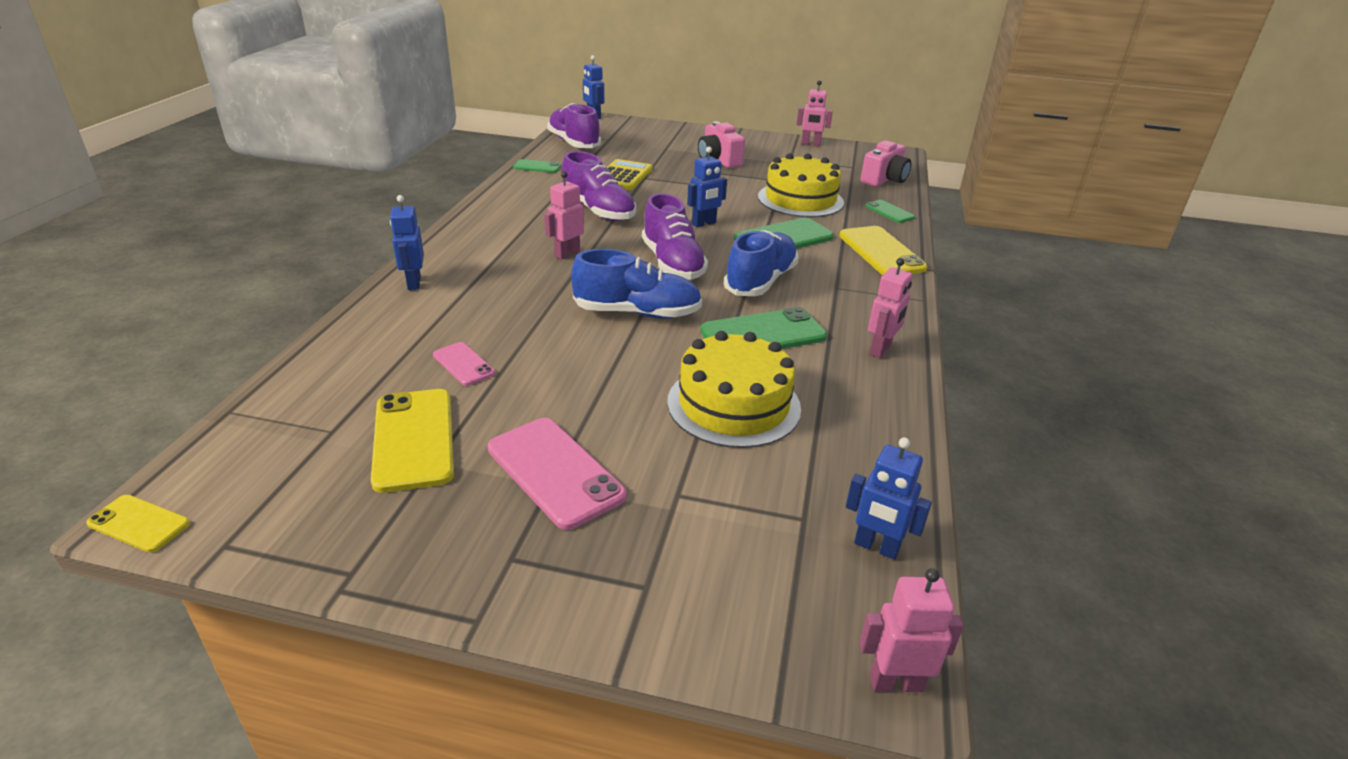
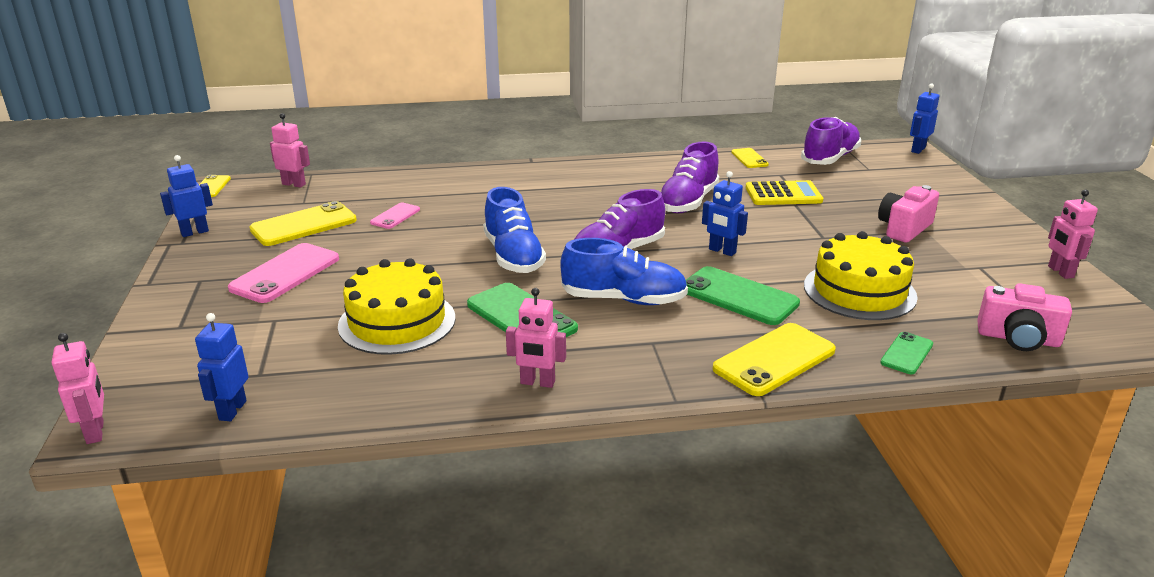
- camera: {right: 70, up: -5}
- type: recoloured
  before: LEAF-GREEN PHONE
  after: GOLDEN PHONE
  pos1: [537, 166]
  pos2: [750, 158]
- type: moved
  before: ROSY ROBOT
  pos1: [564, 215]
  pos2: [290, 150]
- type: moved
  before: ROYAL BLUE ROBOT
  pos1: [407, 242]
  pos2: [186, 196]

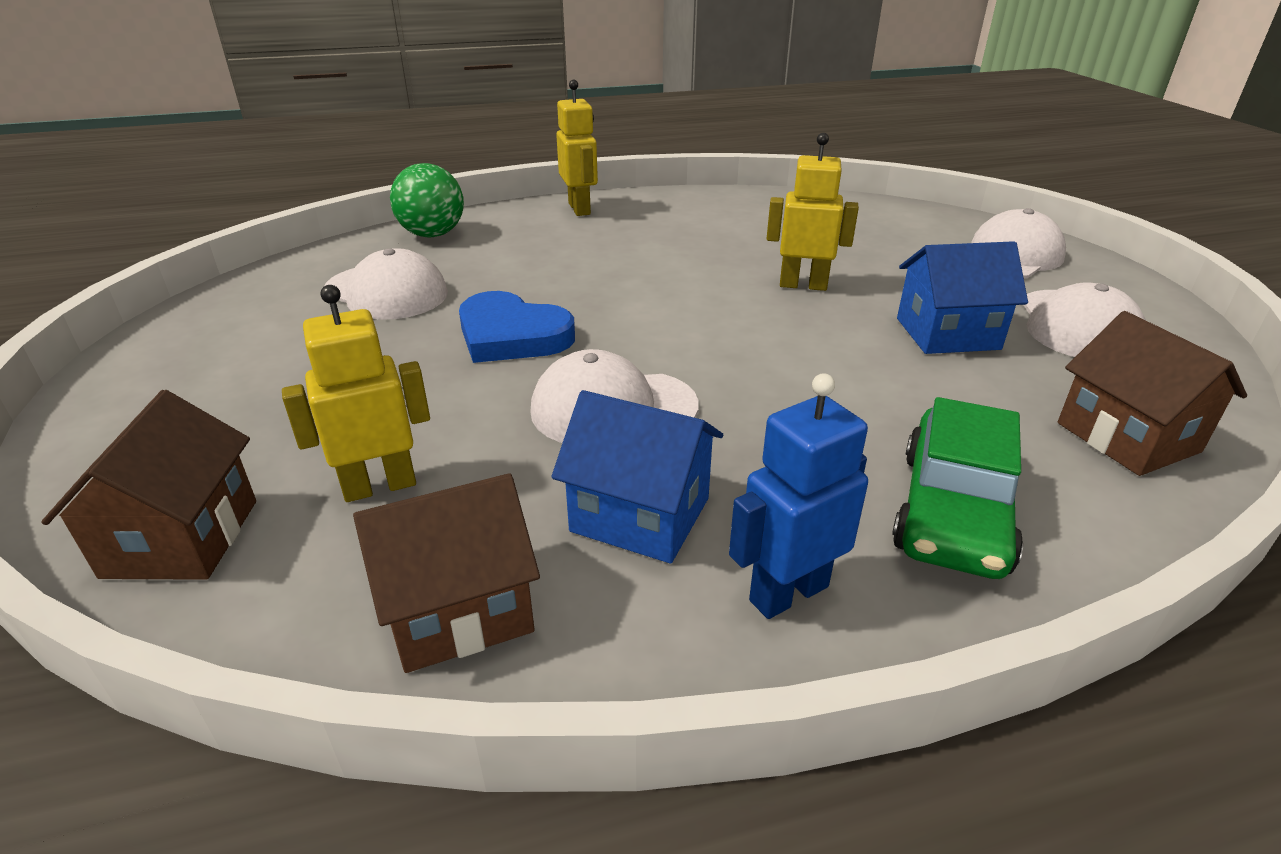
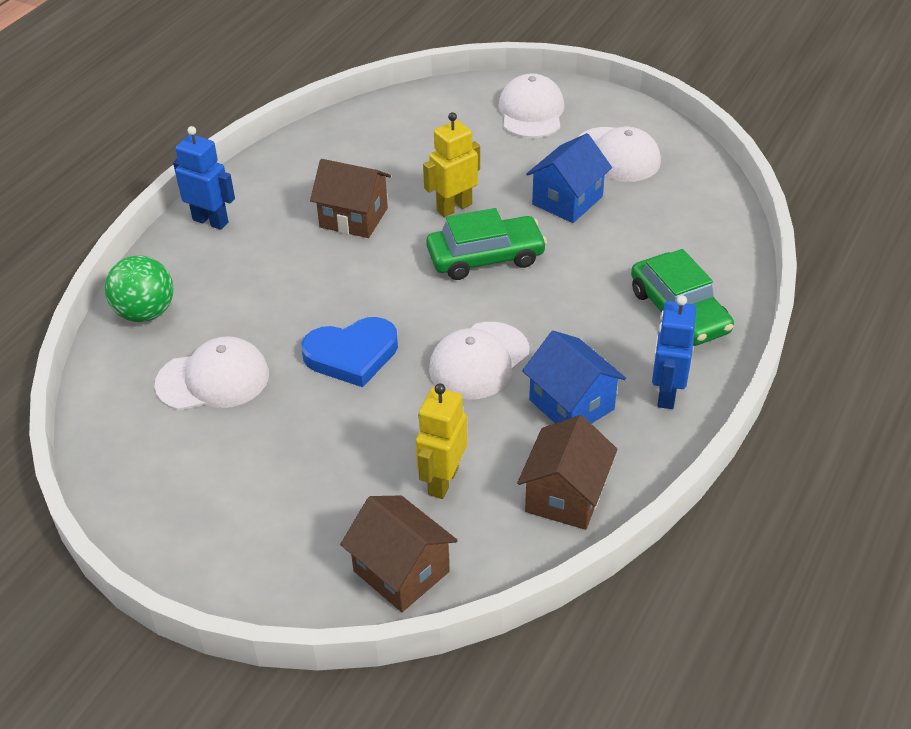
- camera: {right: -45, up: 10}
- type: recoloured
  before: GOLDEN ROBOT
  after: ROYAL BLUE ROBOT
  pos1: [577, 148]
  pos2: [204, 178]
- type: moved
  before: BROWN HOUSE
  pos1: [1152, 393]
  pos2: [350, 198]
- type: turned
  before: ROYAL BLUE HOUSE
  pos1: [637, 477]
  pos2: [574, 377]
  turn: 75
- type: added
  after: LEAF-GREEN AUTOMOBILE
  pos2: [486, 244]

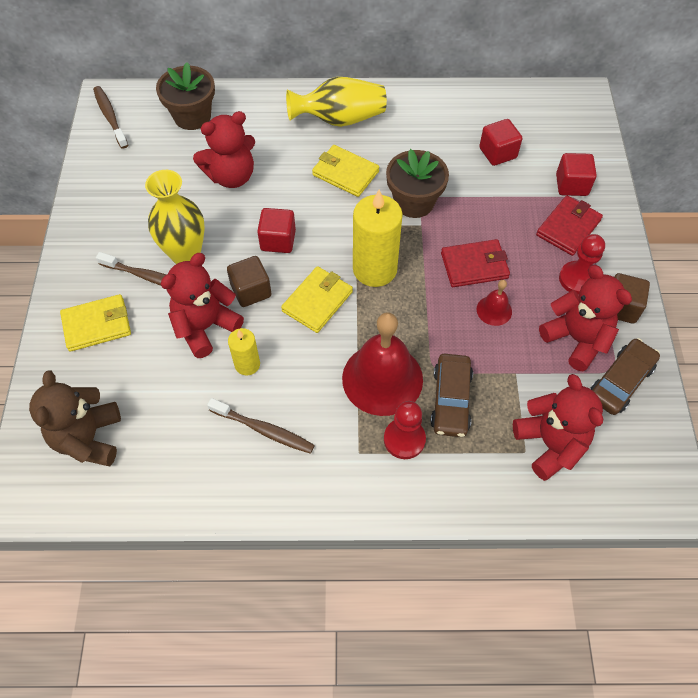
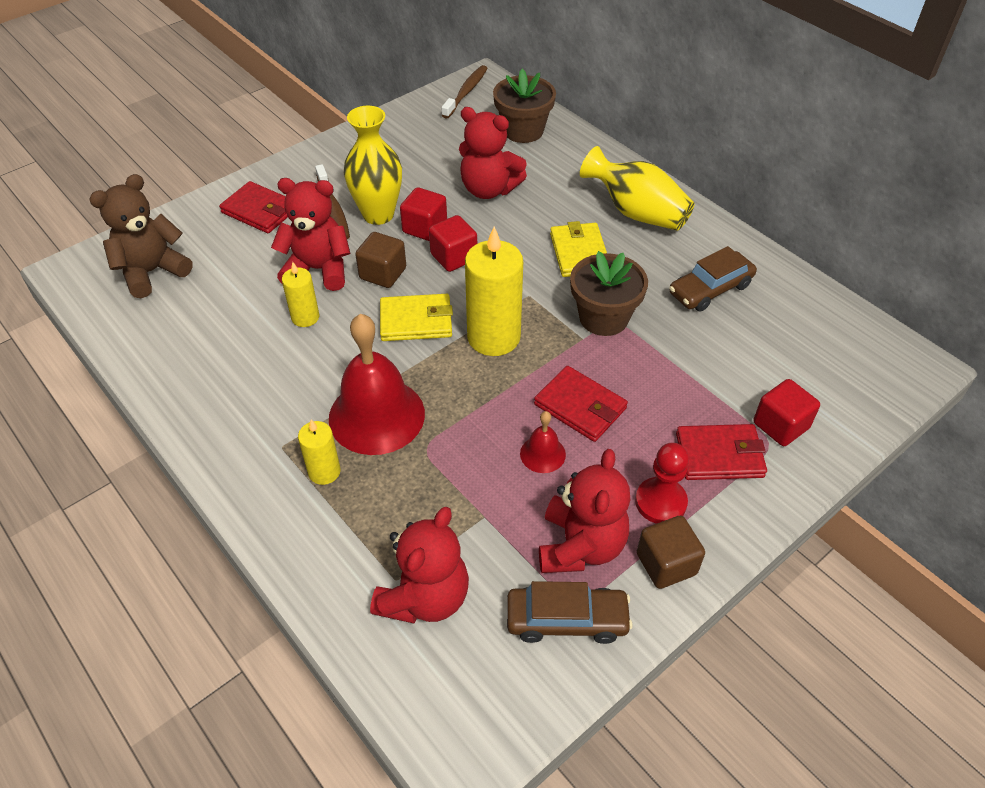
- camera: {right: 50, up: -10}
- type: moved
  before: CRIMSON BLOCK
  pos1: [500, 142]
  pos2: [423, 214]
- type: recoloured
  before: GOLDEN BILLFOLD
  after: CRIMSON BILLFOLD
  pos1: [95, 323]
  pos2: [253, 207]
- type: moved
  before: BROWN AUTOMOBILE
  pos1: [451, 395]
  pos2: [713, 279]
- type: removed
  before: BROWN DENTAL BRUSH
  pos1: [261, 426]
- type: replaced
  before: CRIMSON PAWN
  after: GOLDEN CANDLE
  pos1: [405, 430]
  pos2: [319, 452]

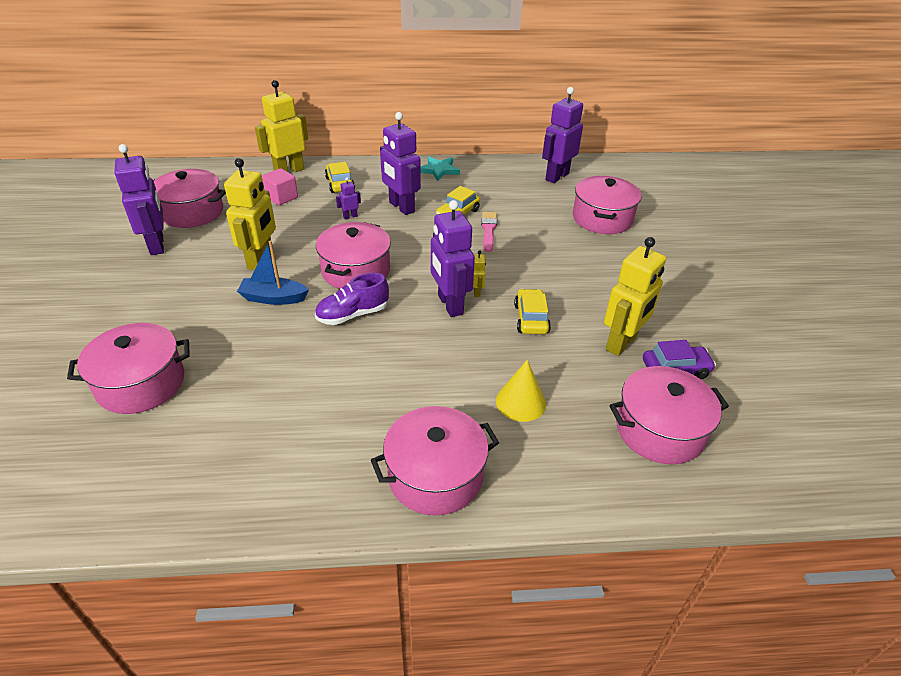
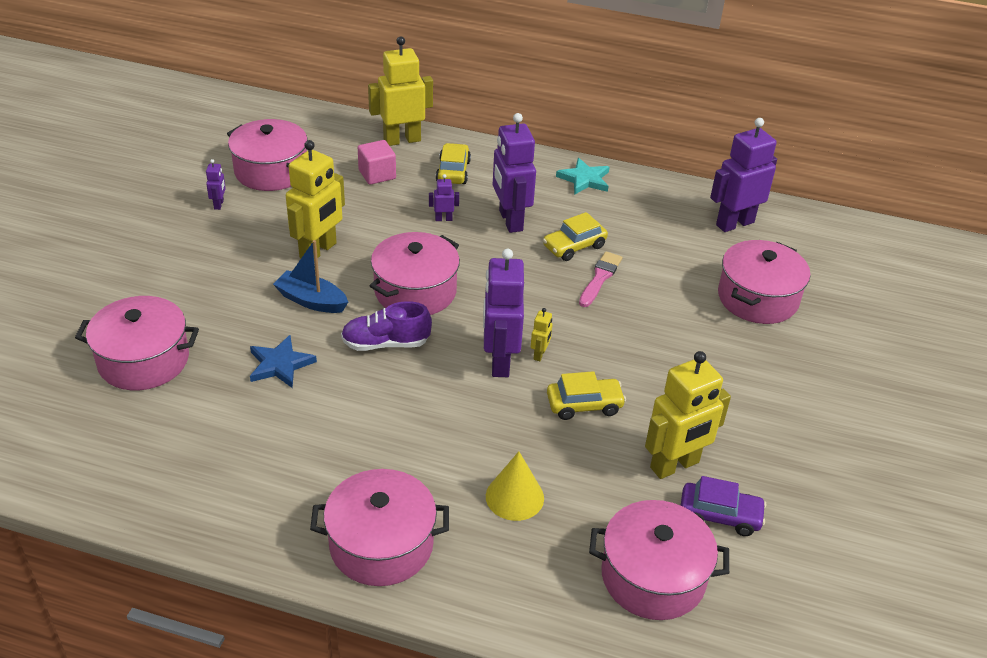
- camera: {right: 20, up: 0}
- type: resized
  before: PURPLE ROBOT
  pos1: [139, 199]
  pos2: [216, 184]
  scale: 0.44
- type: turned
  before: GOLDEN AUTOMOBILE
  pos1: [532, 311]
  pos2: [586, 395]
  turn: 60
- type: added
  after: ROYAL BLUE STAR
  pos2: [283, 361]

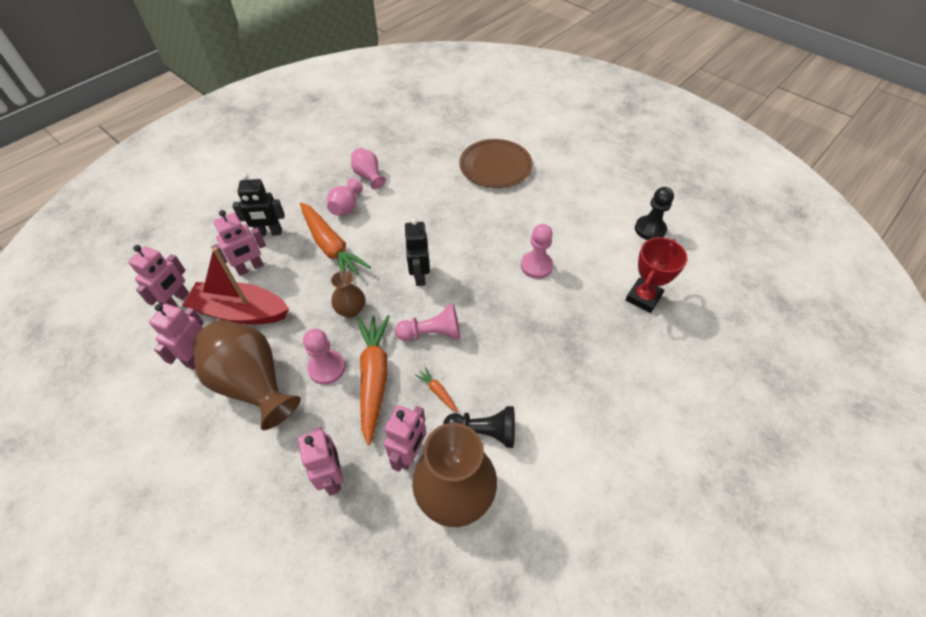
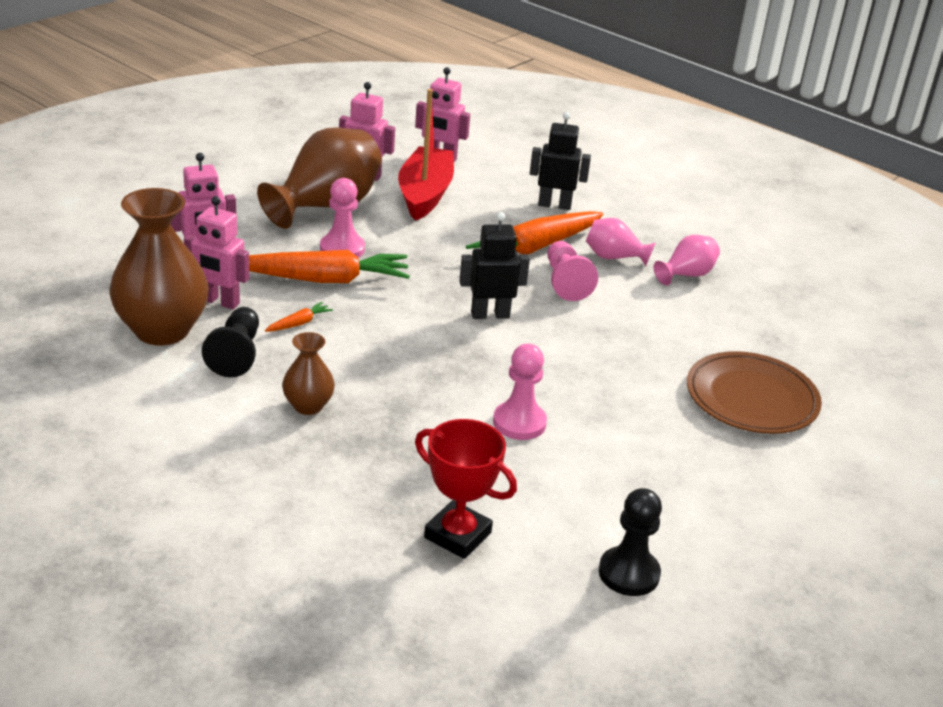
- camera: {right: 85, up: -20}
- type: turned
  before: BLACK ROBOT
  pos1: [258, 205]
  pos2: [560, 161]
  turn: 105
- type: removed
  before: ROSY ROBOT
  pos1: [238, 243]
- type: moved
  before: BROWN FLOWER VASE
  pos1: [348, 294]
  pos2: [308, 373]
- type: moved
  before: ROSY PAWN
  pos1: [427, 322]
  pos2: [573, 271]

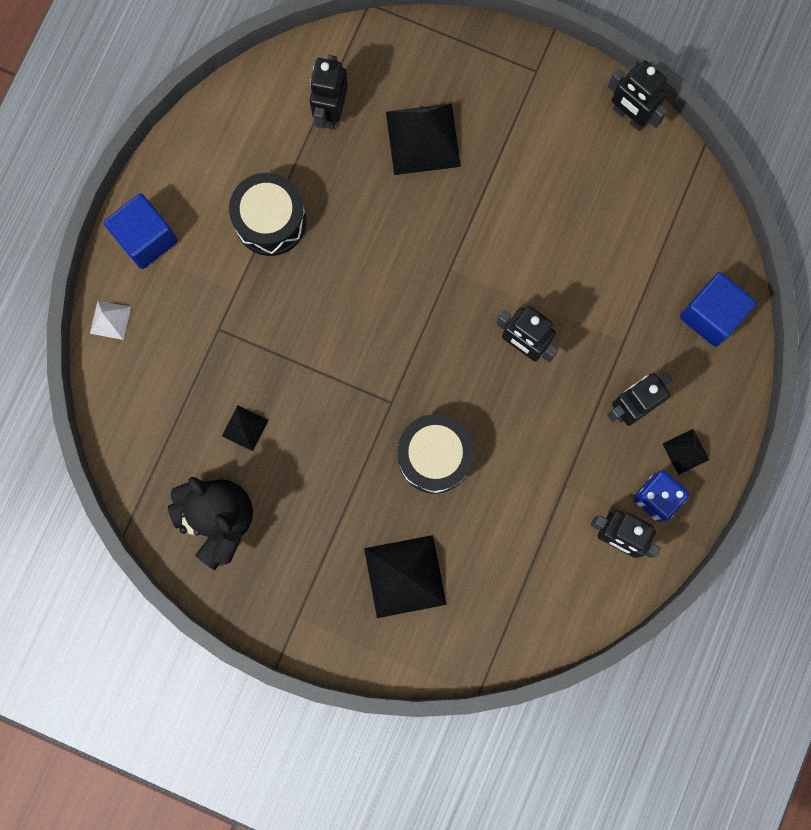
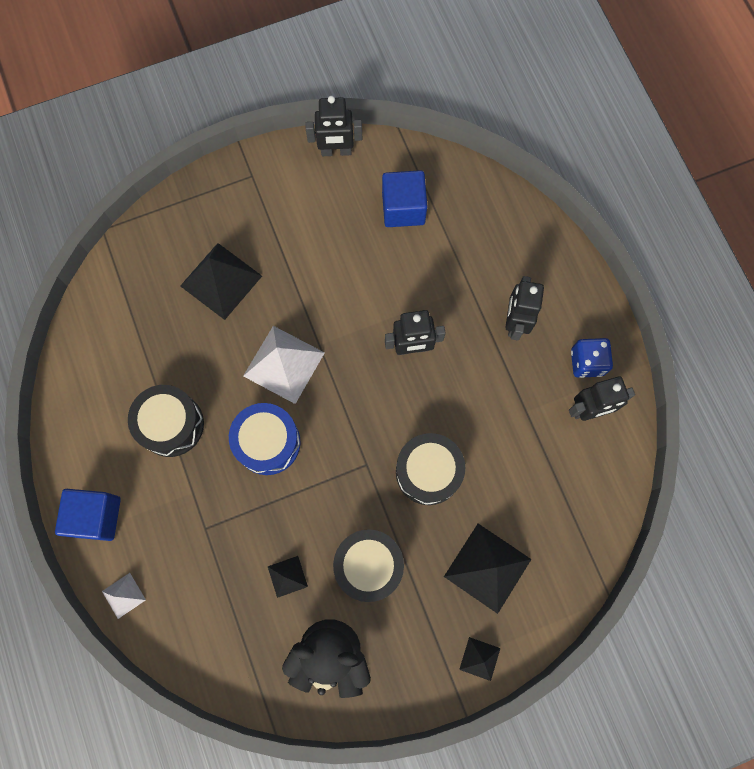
- camera: {right: -45, up: -5}
- type: removed
  before: BLACK ROBOT
  pos1: [329, 92]
- type: moved
  before: ROYAL BLUE BLOCK
  pos1: [718, 309]
  pos2: [404, 198]
- type: moved
  before: BLACK SOLID PYRAMID
  pos1: [685, 452]
  pos2: [479, 659]
- type: added
  after: WHITE SOLID PYRAMID
  pos2: [284, 365]
- type: added
  after: ROYAL BLUE SNARE DRUM
  pos2: [265, 439]
- type: added
  after: BLACK SNARE DRUM
  pos2: [368, 566]

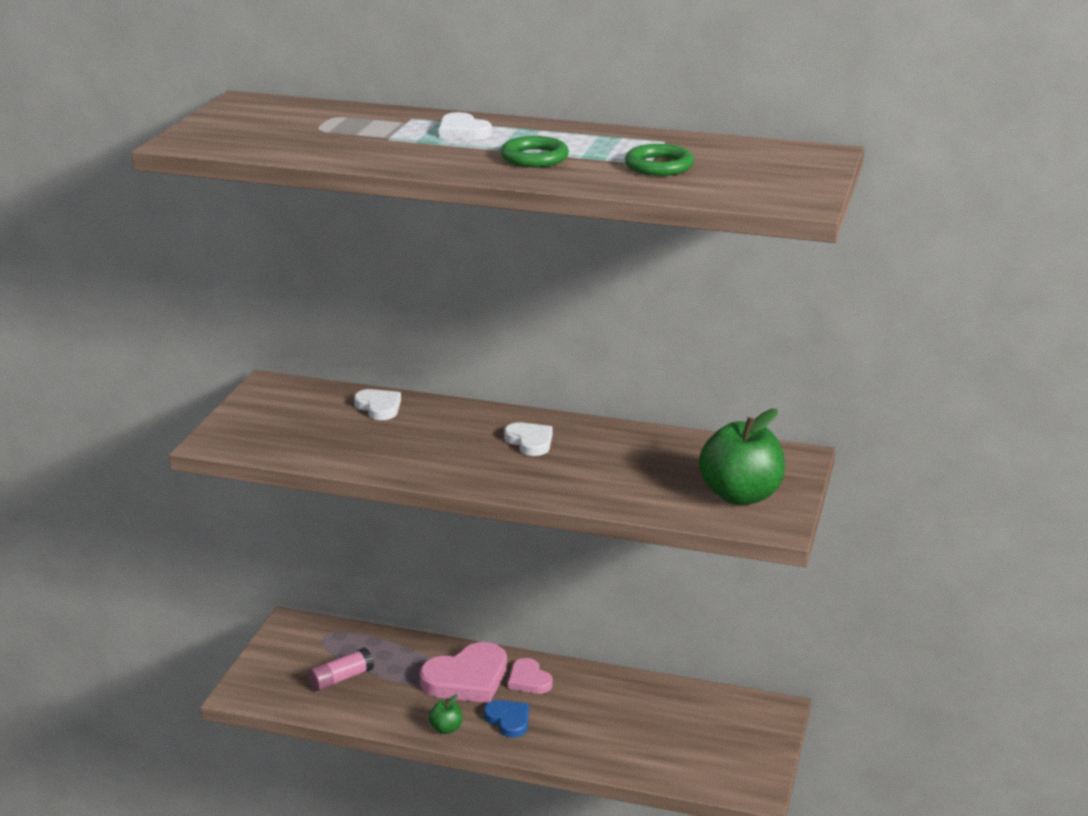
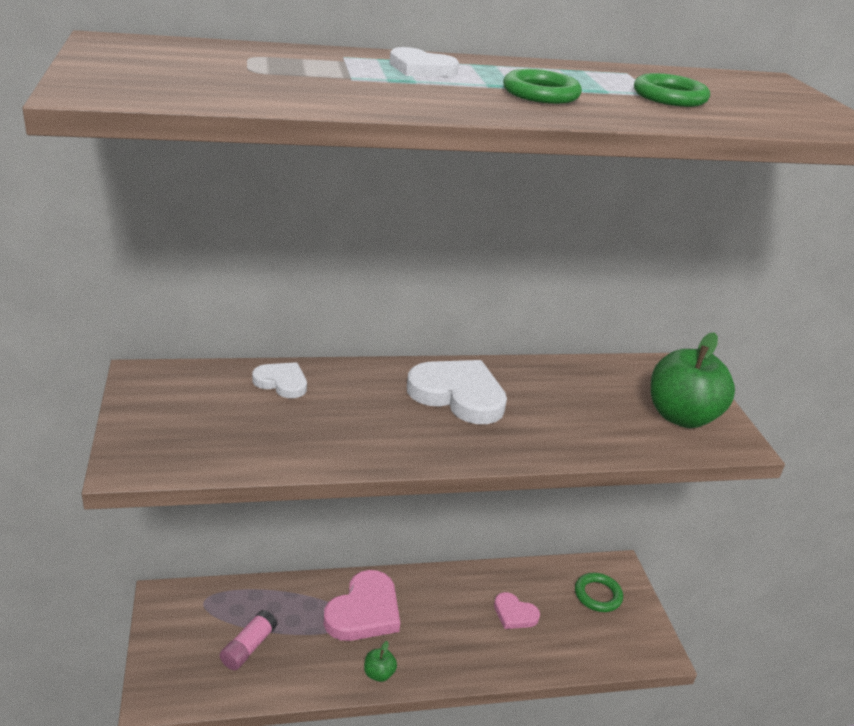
- camera: {right: -30, up: 5}
- type: resized
  before: WHITE HEART SHAPE
  pos1: [528, 439]
  pos2: [457, 392]
  scale: 1.8
- type: moved
  before: ROSY HEART SHAPE
  pos1: [530, 676]
  pos2: [517, 610]
- type: removed
  before: ROYAL BLUE HEART SHAPE
  pos1: [506, 719]
- type: added
  after: LEAF-GREEN HOOP
  pos2: [599, 592]

